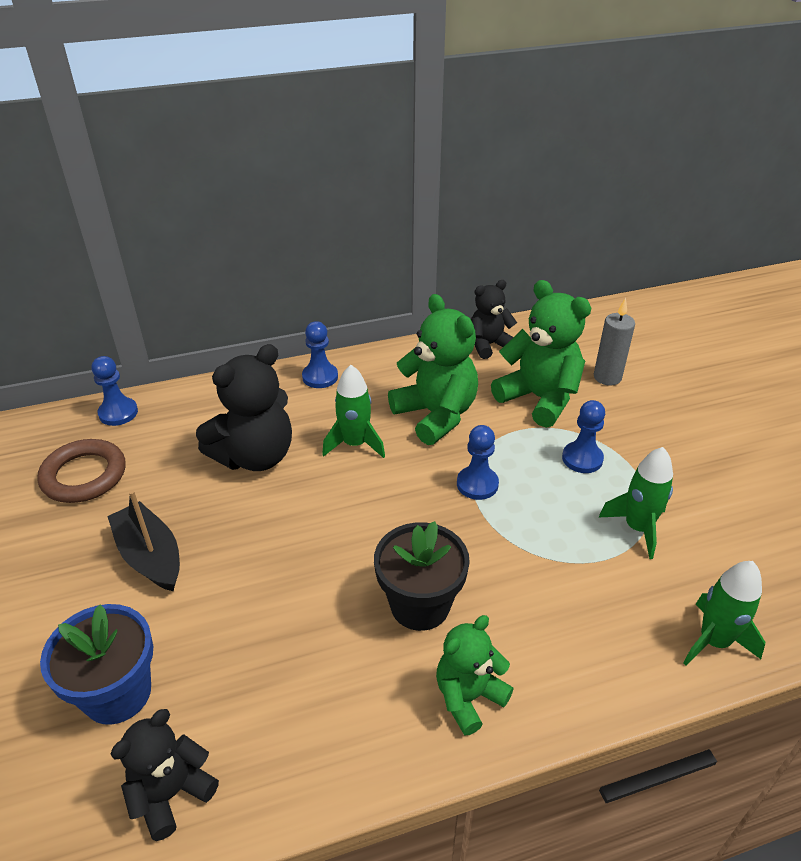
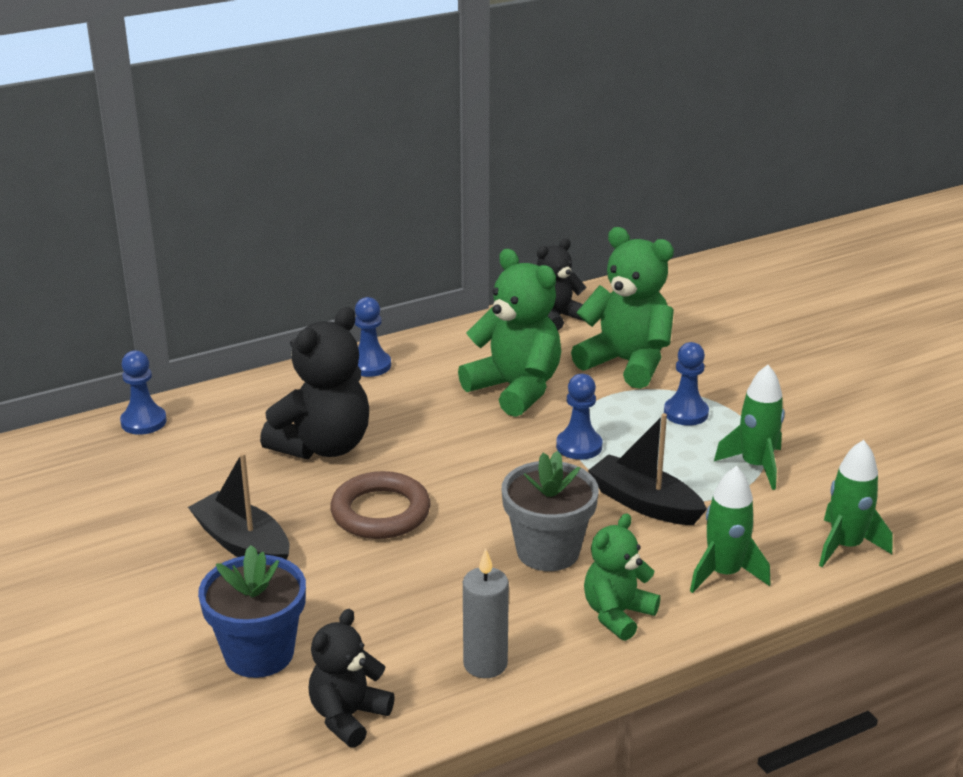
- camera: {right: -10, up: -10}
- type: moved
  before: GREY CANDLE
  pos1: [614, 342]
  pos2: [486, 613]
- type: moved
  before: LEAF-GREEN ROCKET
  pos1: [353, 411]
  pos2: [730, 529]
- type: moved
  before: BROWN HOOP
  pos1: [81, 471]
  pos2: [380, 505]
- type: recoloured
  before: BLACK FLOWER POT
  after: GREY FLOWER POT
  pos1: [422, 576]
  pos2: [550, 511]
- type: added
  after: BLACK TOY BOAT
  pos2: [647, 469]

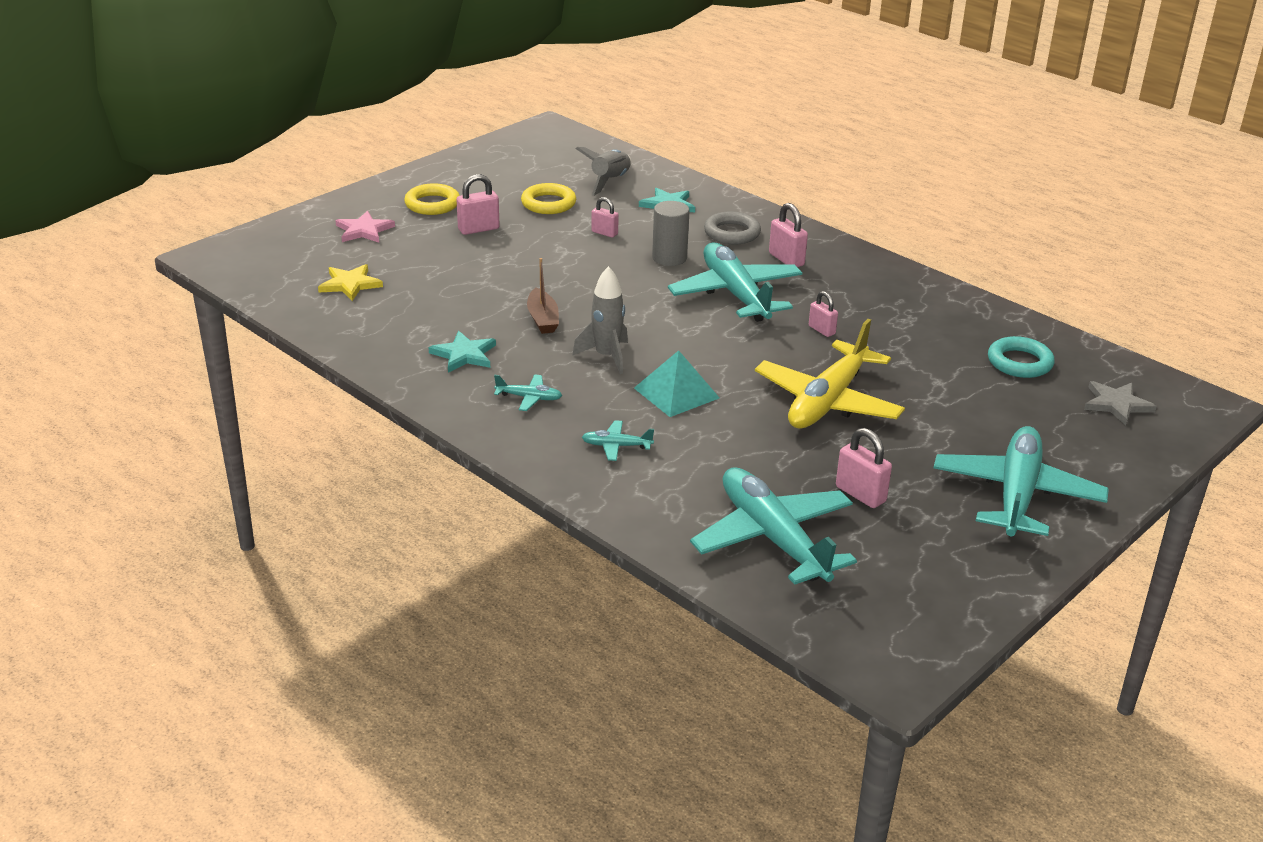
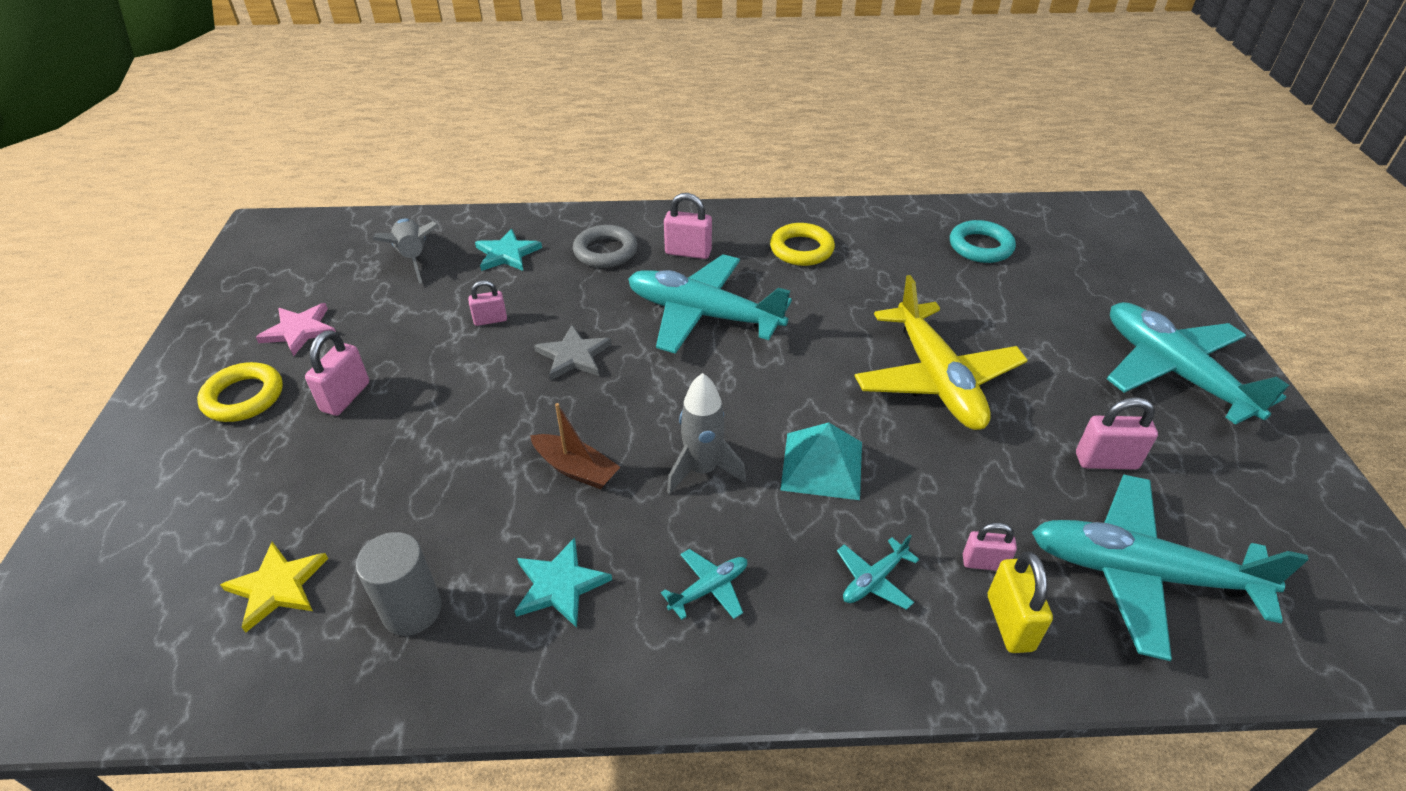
- camera: {right: -45, up: 10}
- type: moved
  before: GOLDEN HOOP
  pos1: [548, 198]
  pos2: [802, 244]
- type: moved
  before: GREY CYLINDER SHAPE
  pos1: [671, 233]
  pos2: [398, 584]
- type: moved
  before: ROSY STAR
  pos1: [365, 227]
  pos2: [296, 330]
- type: moved
  before: ROSY SMALL LOCK
  pos1: [823, 314]
  pos2: [990, 547]
- type: moved
  before: GREY STAR
  pos1: [1120, 403]
  pos2: [573, 353]
- type: added
  after: GOLDEN SMALL LOCK
  pos2: [1020, 602]

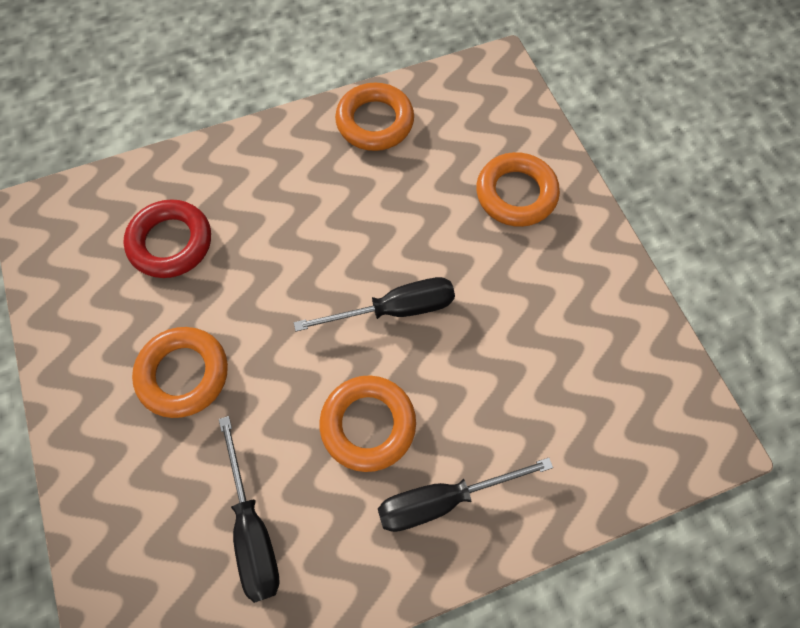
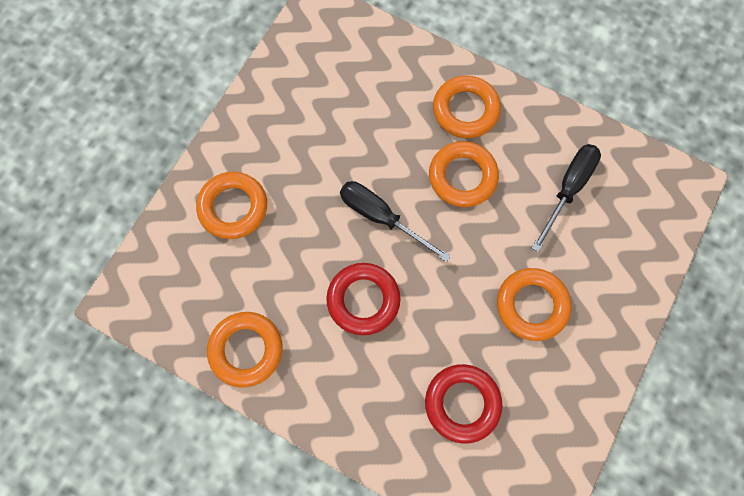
- camera: {right: -130, up: 5}
- type: replaced
  before: BLACK FLAT SCREWDRIVER
  after: ORANGE HOOP
  pos1: [465, 495]
  pos2: [467, 106]
- type: added
  after: CRIMSON HOOP
  pos2: [363, 299]

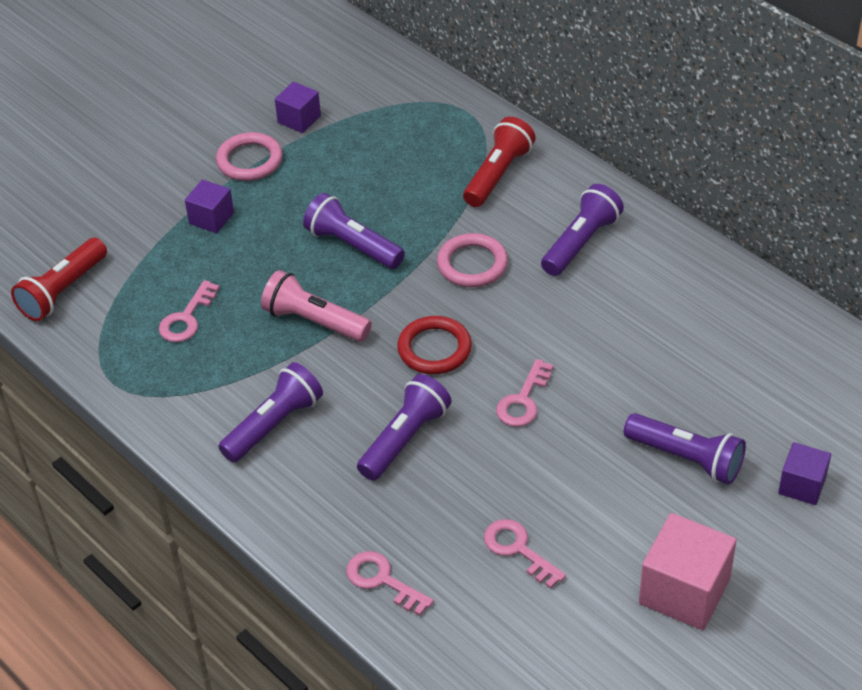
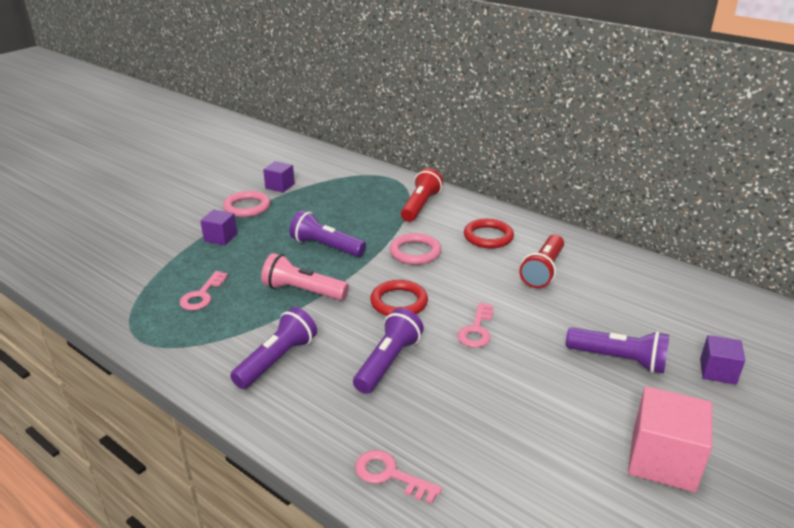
- camera: {right: -10, up: -15}
- type: replaced
  before: PURPLE FLASHLIGHT
  after: CRIMSON HOOP
  pos1: [582, 230]
  pos2: [489, 233]
- type: moved
  before: CRIMSON FLASHLIGHT
  pos1: [59, 279]
  pos2: [541, 261]
- type: removed
  before: ROSY KEY
  pos1: [525, 554]

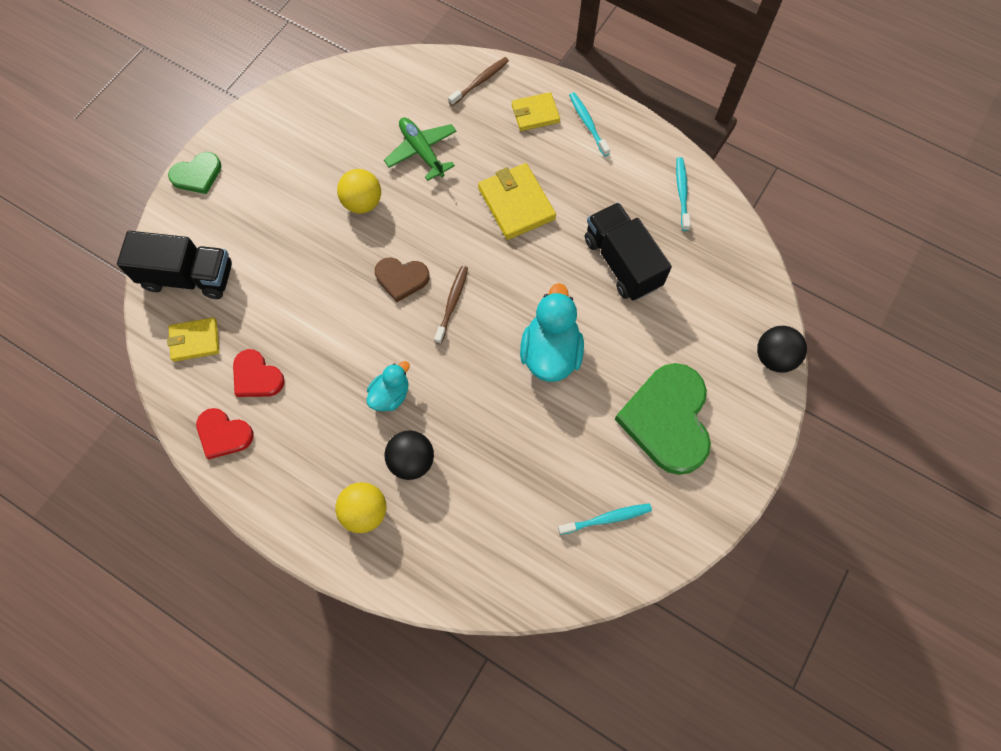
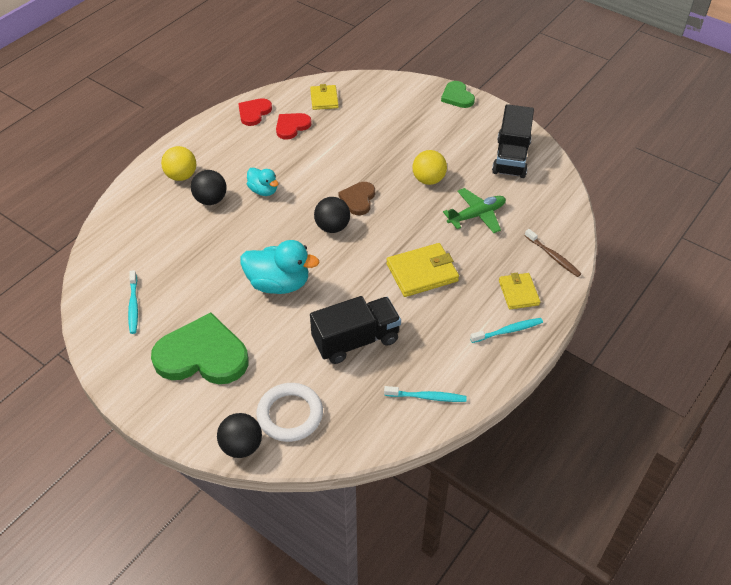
- camera: {right: 95, up: -20}
- type: moved
  before: BLACK TRUCK
  pos1: [174, 265]
  pos2: [513, 141]
- type: replaced
  before: BROWN DENTAL BRUSH
  after: BLACK SPHERE
  pos1: [451, 305]
  pos2: [332, 215]
- type: added
  after: WHITE HOOP
  pos2: [289, 412]

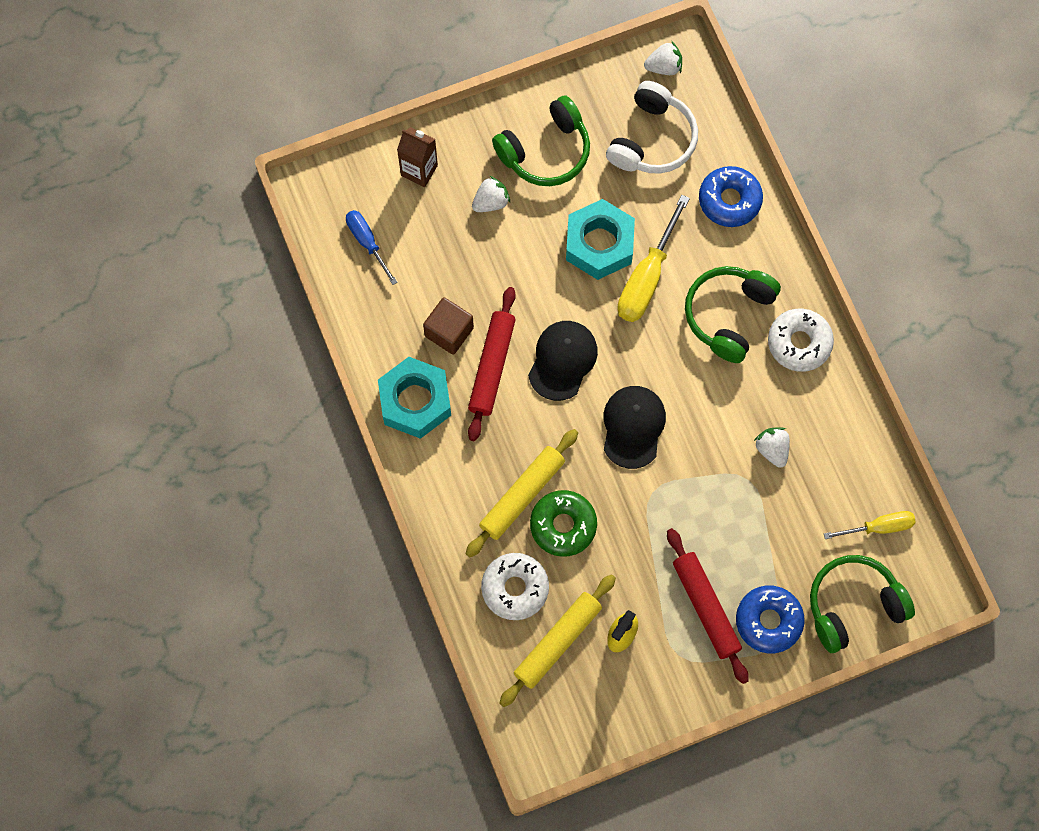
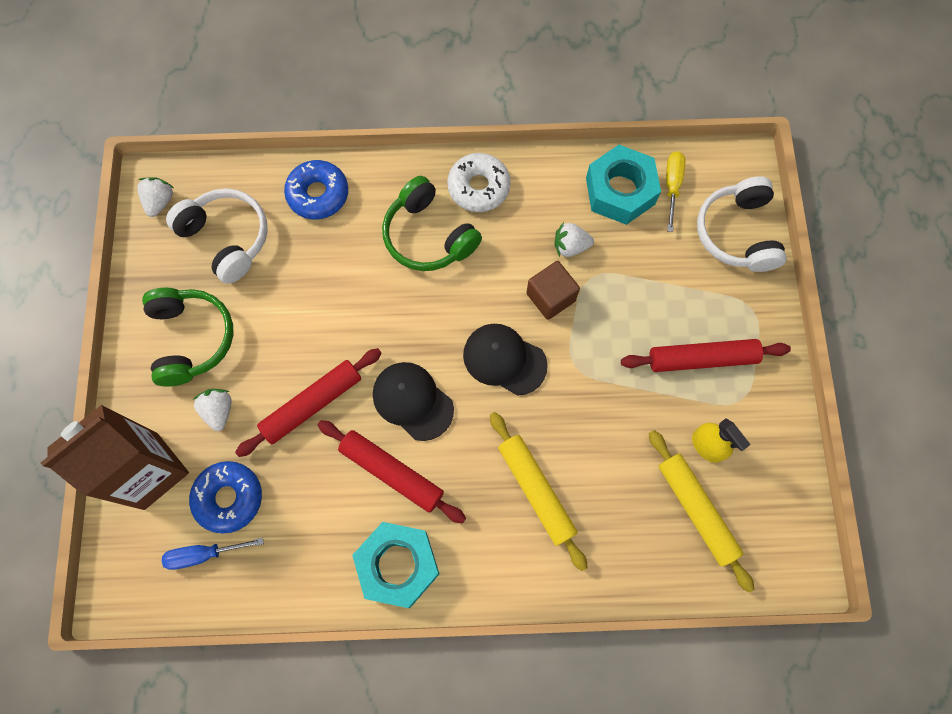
- camera: {right: -70, up: 0}
- type: resized
  before: BROWN CARTON
  pos1: [417, 157]
  pos2: [115, 457]
  scale: 1.83
- type: removed
  before: GOLDEN FLAT SCREWDRIVER
  pos1: [653, 258]
- type: moved
  before: TURQUOISE HEXAGON NUT
  pos1: [600, 239]
  pos2: [623, 185]
- type: moved
  before: BROWN BLOCK
  pos1: [448, 326]
  pos2: [553, 290]
- type: removed
  before: LEAF-GREEN DONUT
  pos1: [563, 523]
- type: removed
  before: WHITE DONUT
  pos1: [515, 586]
- type: recoloured
  before: LEAF-GREEN HEADPHONES
  after: WHITE HEADPHONES
  pos1: [862, 604]
  pos2: [742, 224]
- type: moved
  before: ROYAL BLUE DONUT
  pos1: [770, 619]
  pos2: [225, 497]
- type: added
  after: CRIMSON DOUGH ROLLER
  pos2: [308, 402]

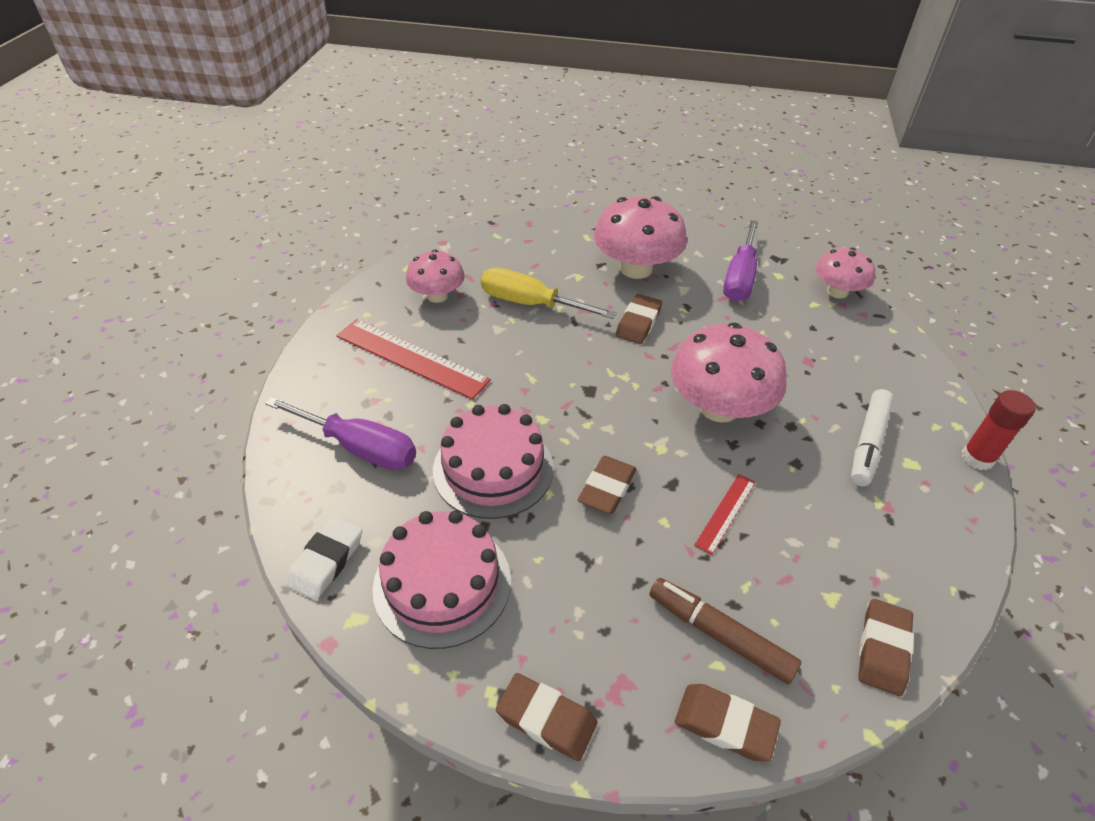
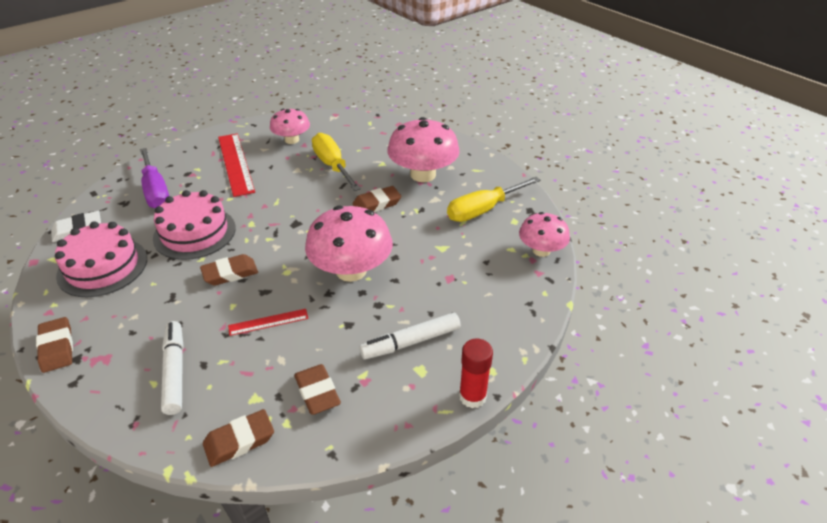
- camera: {right: 40, up: -5}
- type: recoloured
  before: PURPLE FLAT SCREWDRIVER
  after: GOLDEN FLAT SCREWDRIVER
  pos1: [741, 261]
  pos2: [493, 199]
- type: recoloured
  before: BROWN MARKER PEN
  after: WHITE MARKER PEN
  pos1: [725, 631]
  pos2: [172, 368]
- type: moved
  before: BROWN ERASER
  pos1: [728, 722]
  pos2: [317, 389]

